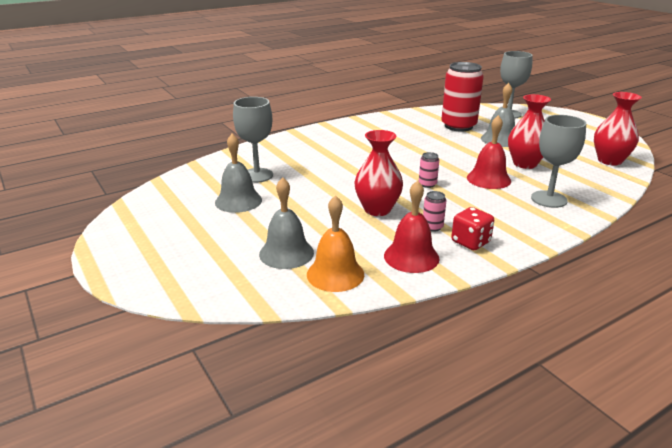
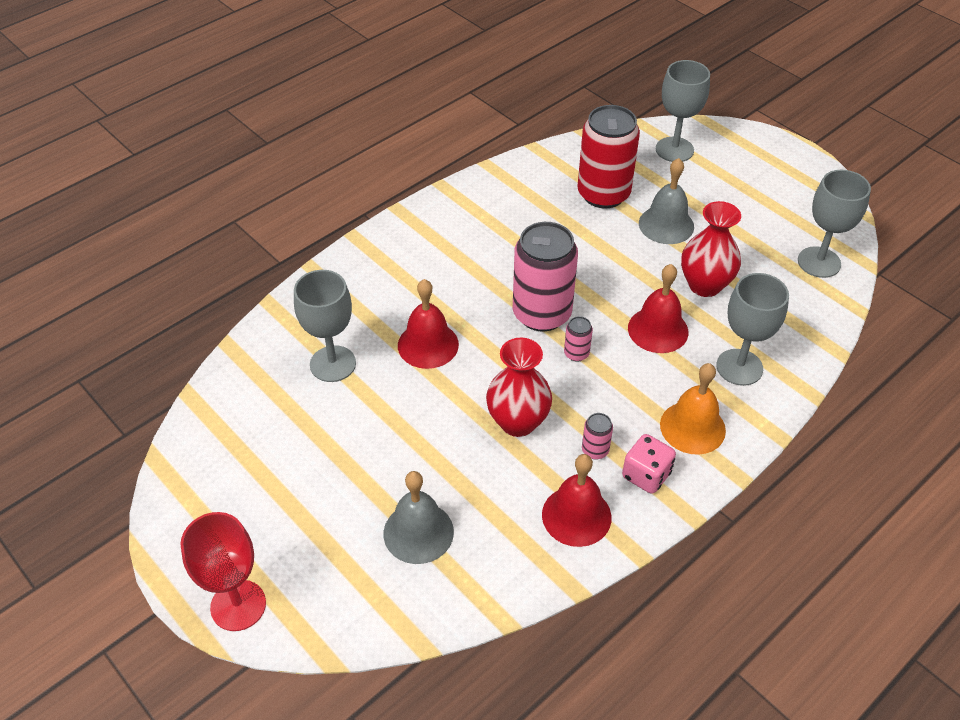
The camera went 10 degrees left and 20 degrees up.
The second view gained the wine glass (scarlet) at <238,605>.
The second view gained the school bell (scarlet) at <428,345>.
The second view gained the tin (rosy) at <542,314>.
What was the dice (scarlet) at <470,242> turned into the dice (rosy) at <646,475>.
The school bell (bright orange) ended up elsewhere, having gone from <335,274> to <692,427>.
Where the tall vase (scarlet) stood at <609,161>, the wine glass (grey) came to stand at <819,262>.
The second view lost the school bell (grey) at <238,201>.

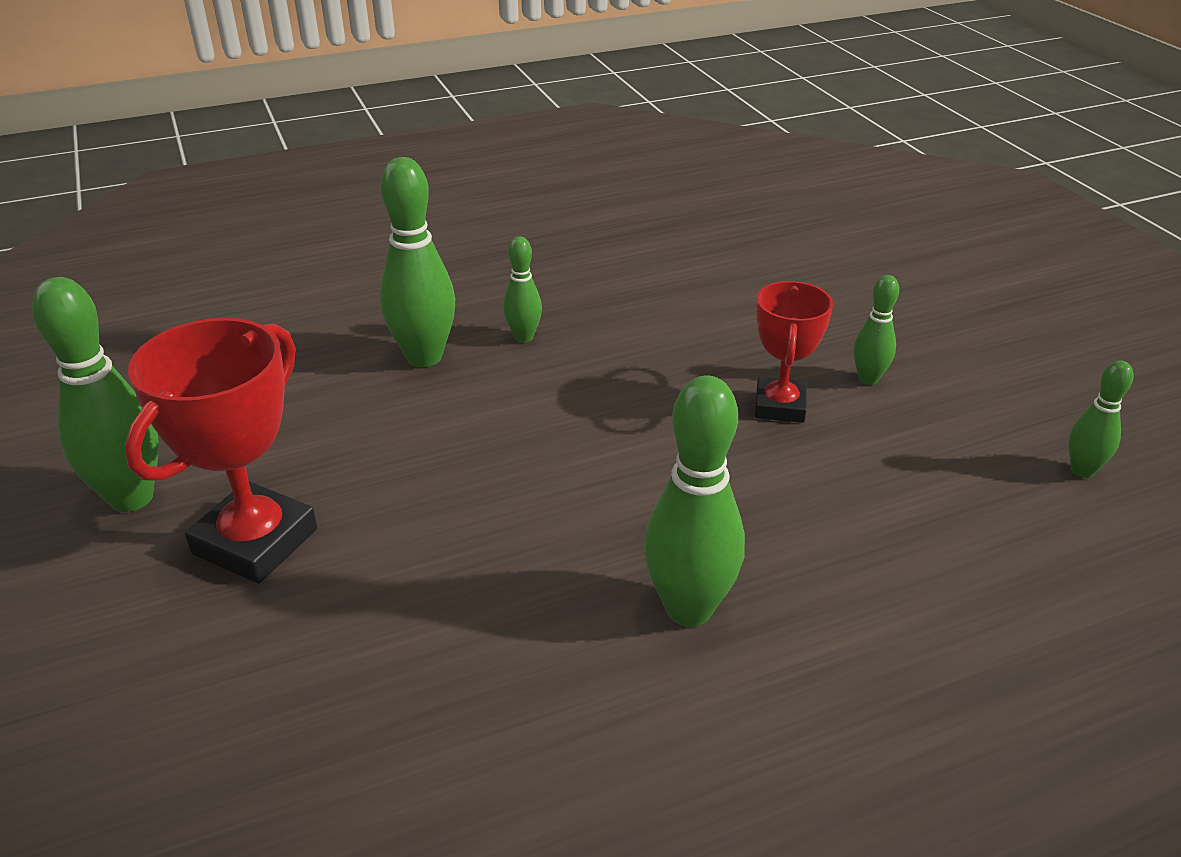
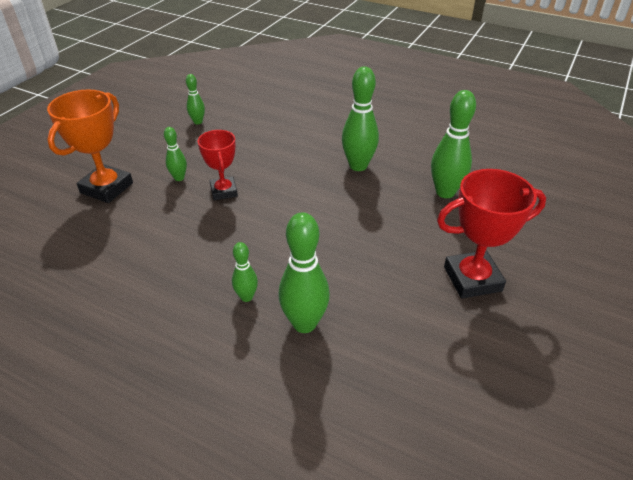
The camera went 130 degrees left and 5 degrees up.
The second view gained the trophy (bright orange) at <107,188>.
The trophy (scarlet) at <780,406> ended up facing another way, 75 degrees counterclockwise from before.
The bowling pin (emerald) ended up elsewhere, having gone from <131,498> to <445,192>.

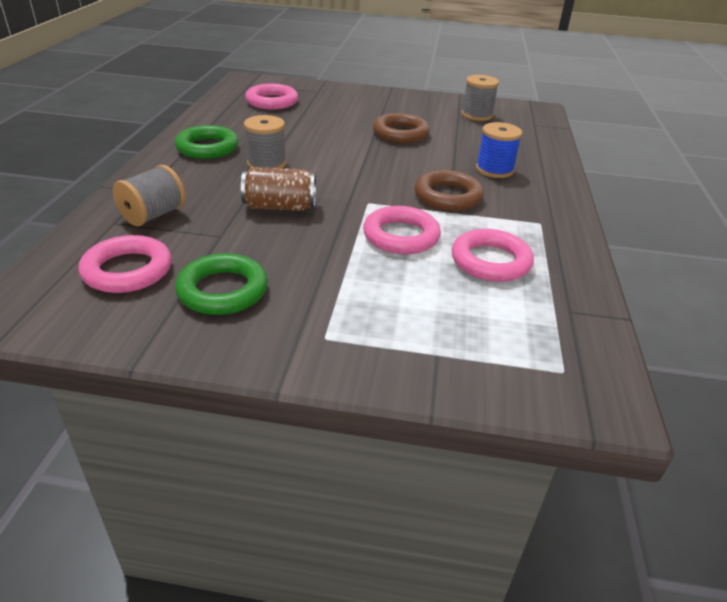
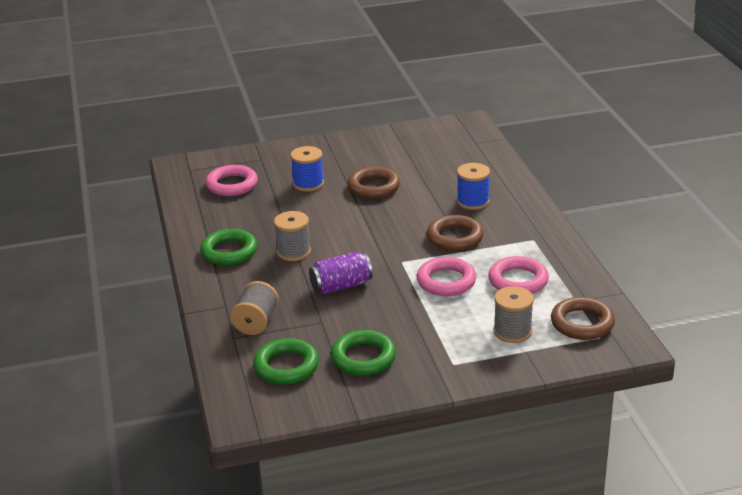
The camera went 20 degrees left and 5 degrees down.
What was the torus (rosy) at <127,270> turned into the torus (emerald) at <286,366>.
The second view gained the reel of thread (royal blue) at <308,184>.
What was the tin (brown) at <280,207> turned into the tin (royal purple) at <341,286>.
The reel of thread (grey) ended up elsewhere, having gone from <476,115> to <512,331>.
The second view gained the torus (brown) at <582,323>.

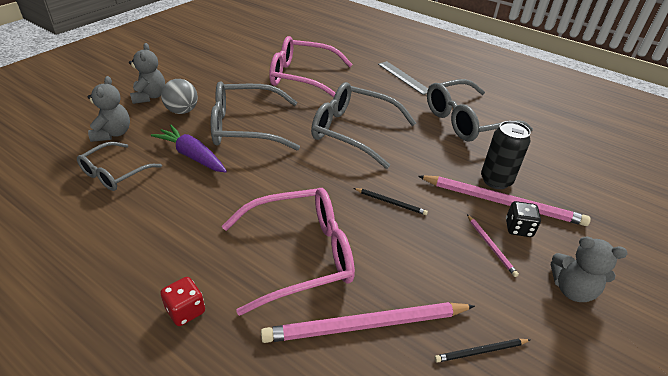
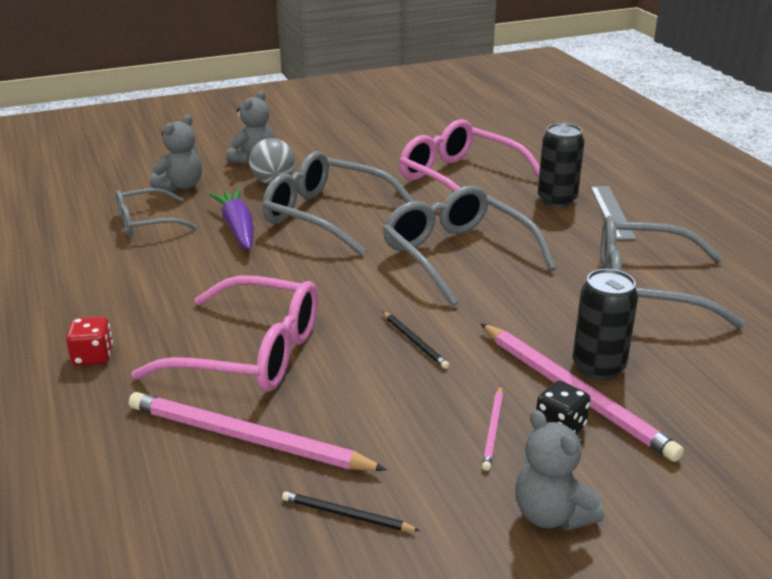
The camera went 35 degrees right and 10 degrees down.
The second view gained the tin (black) at <557,200>.

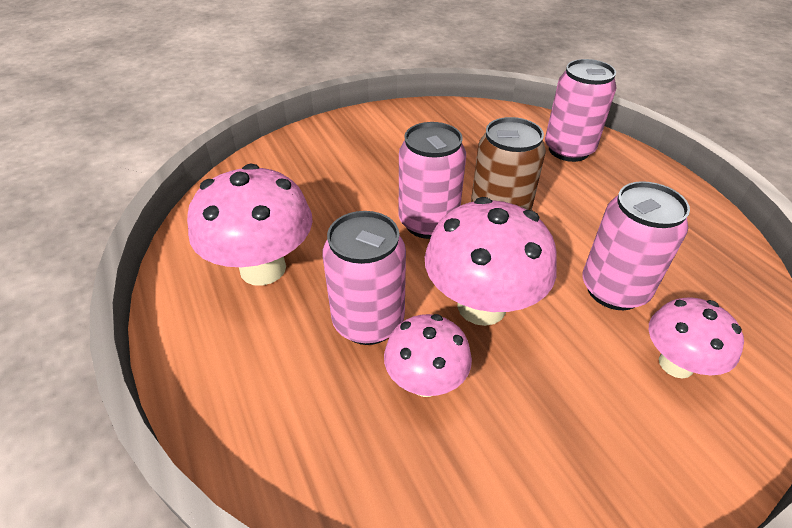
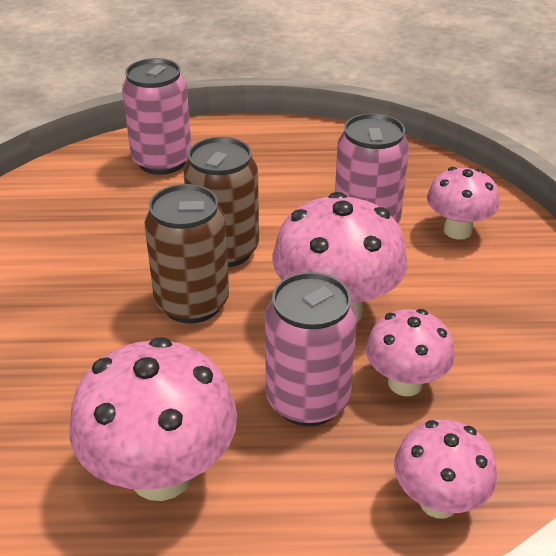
The camera went 65 degrees left and 5 degrees down.
What was the tin (rosy) at <428,223> turned into the tin (brown) at <192,303>.
The second view gained the mushroom (rosy) at <438,501>.

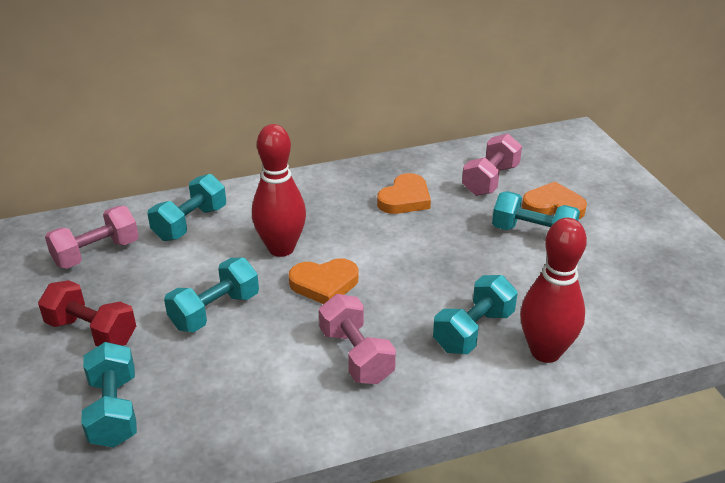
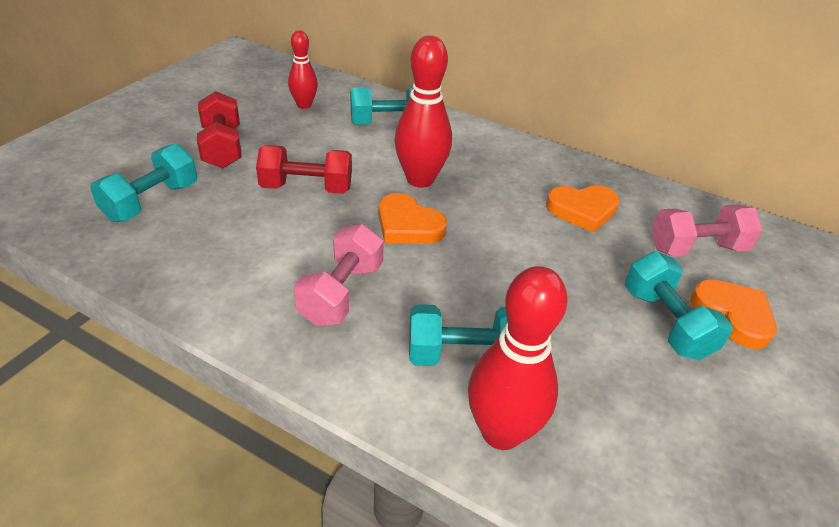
The camera went 45 degrees right and 5 degrees up.
What was the free weight (aqua) at <215,311> turned into the free weight (scarlet) at <306,188>.
Where the free weight (rosy) stood at <96,253>, the bowling pin (scarlet) came to stand at <304,105>.

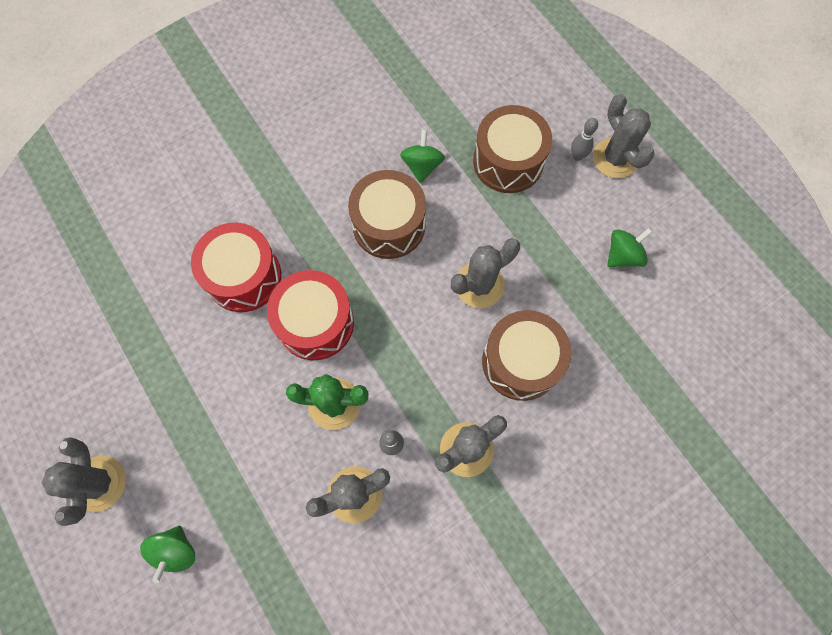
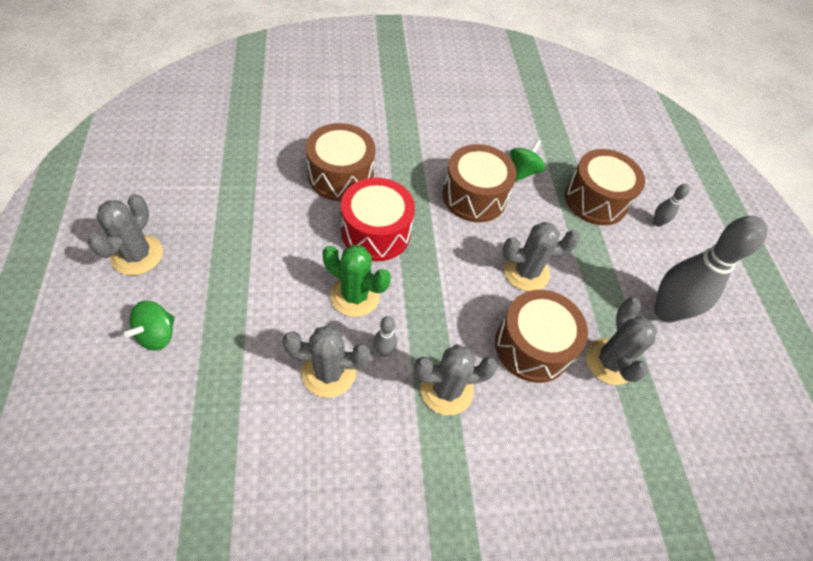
The camera went 20 degrees right and 15 degrees down.
What was the snare drum (scarlet) at <244,276> turned into the snare drum (brown) at <341,176>.
The prickly plant (grey) ended up elsewhere, having gone from <615,158> to <609,361>.
Where the spinning top (emerald) stood at <623,255>, the bowling pin (grey) came to stand at <666,311>.

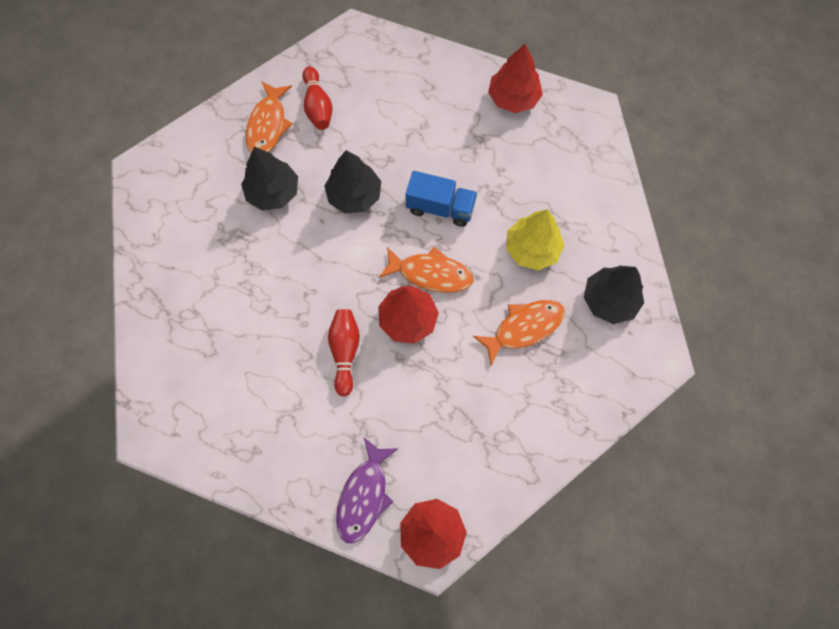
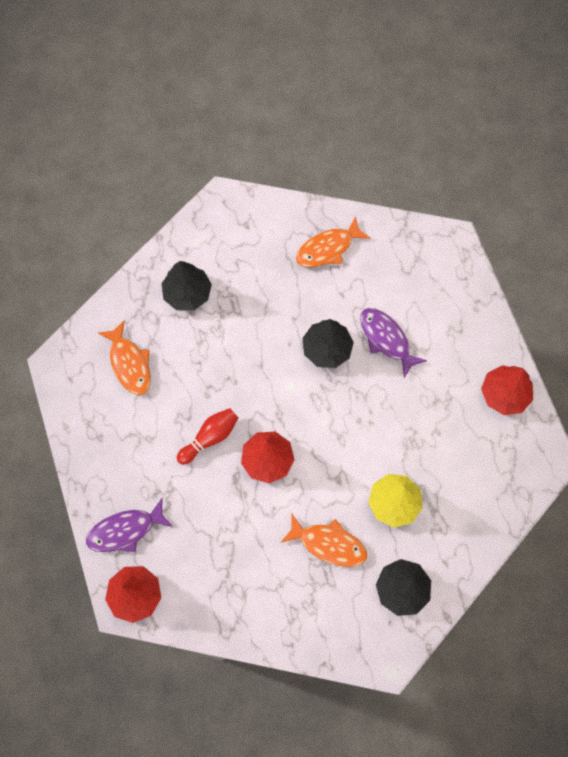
The camera went 50 degrees right and 0 degrees up.
The toy fish (bright orange) ended up elsewhere, having gone from <430,273> to <129,363>.
The toy tree (black) ended up elsewhere, having gone from <273,192> to <187,293>.
The second view gained the toy fish (royal purple) at <386,339>.
The second view lost the bowling pin (scarlet) at <318,106>.
The second view lost the truck (royal blue) at <440,207>.

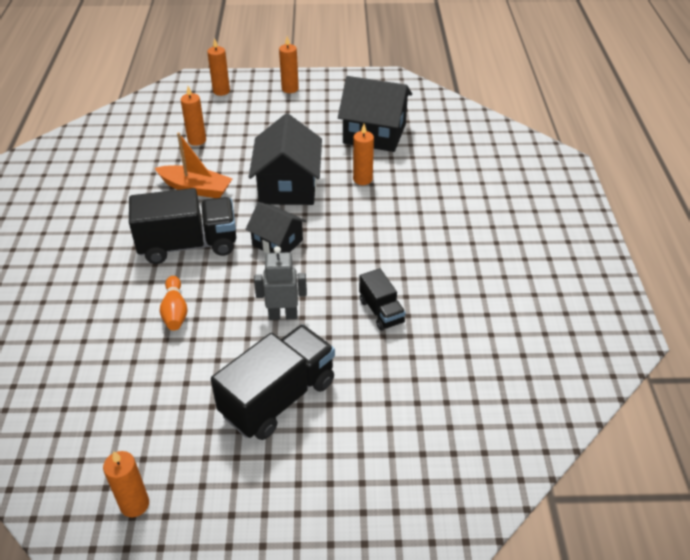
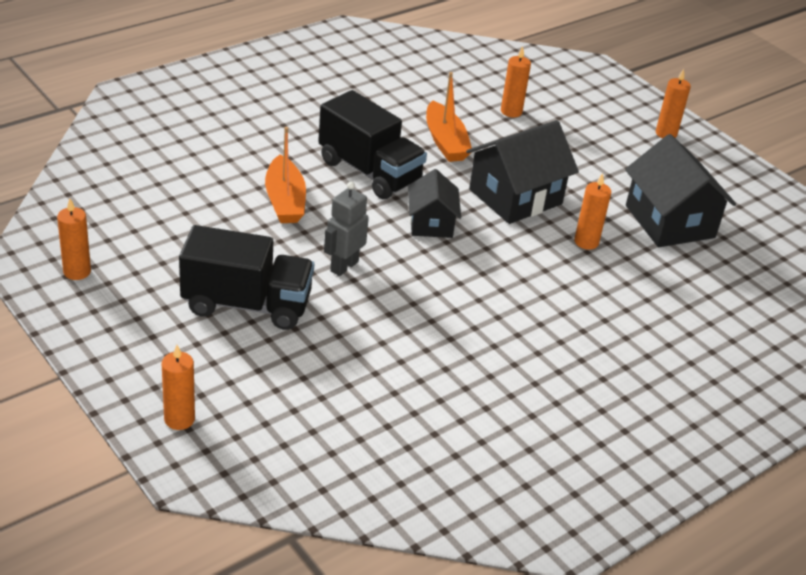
The camera went 50 degrees right and 5 degrees down.
The pillar candle (bright orange) ended up elsewhere, having gone from <221,91> to <179,419>.
Where the bowling pin (bright orange) stood at <175,311>, the boat (bright orange) came to stand at <285,201>.
The robot (grey) at <283,315> ended up facing another way, 105 degrees counterclockwise from before.
The second view lost the truck (black) at <381,311>.

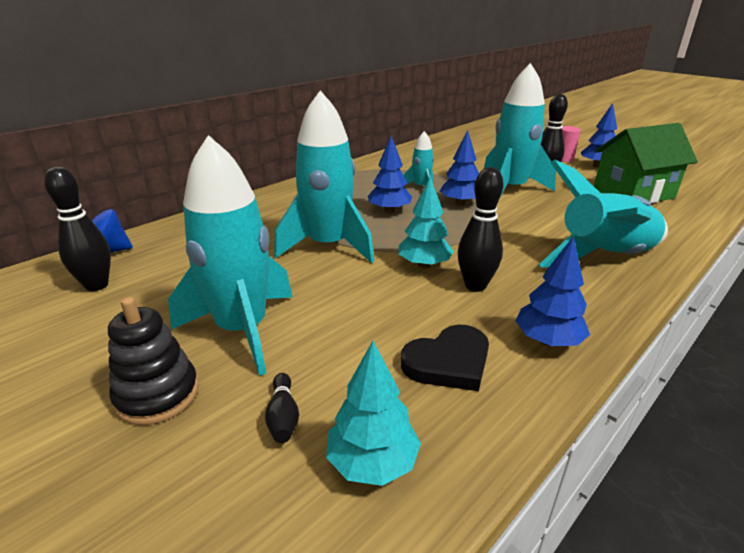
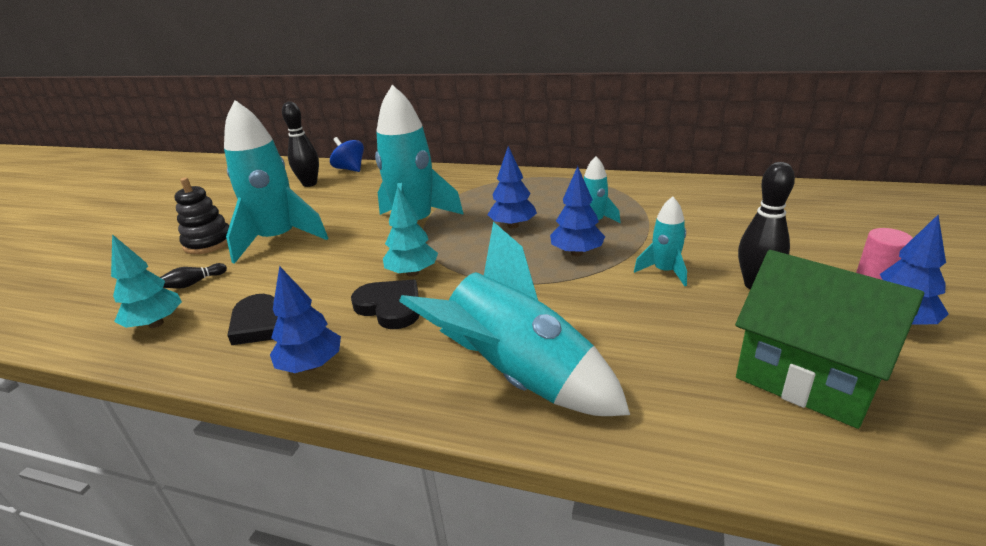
The camera went 65 degrees right and 0 degrees up.
Where the bowling pin (black) stood at <475,286>, the heart (black) came to stand at <390,307>.
The size of the spaceship (aqua) at <510,189> changed by a factor of 0.49.

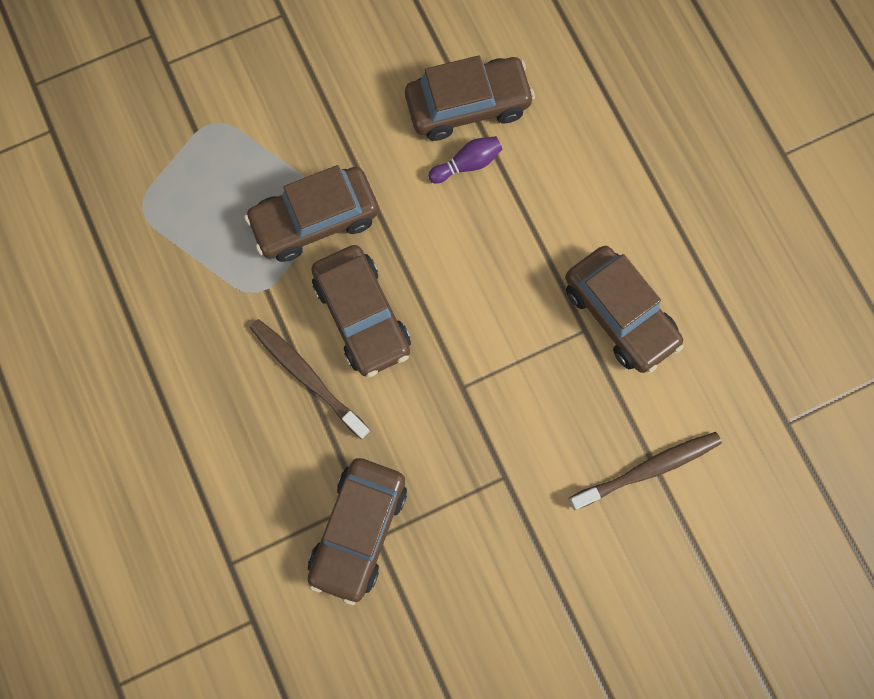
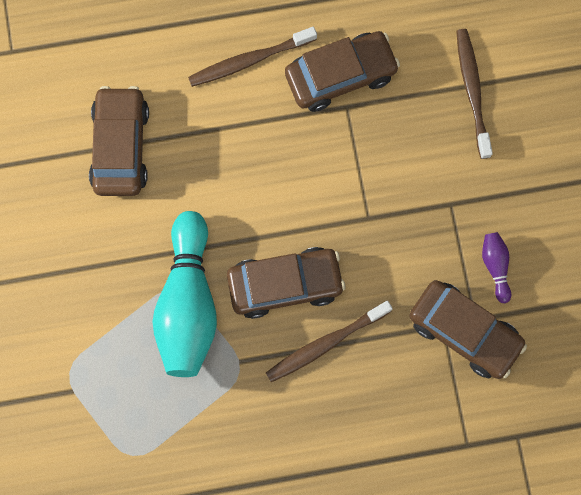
The camera went 75 degrees left and 0 degrees up.
Where the car (brown) stood at <315,220>, the bowling pin (aqua) came to stand at <188,303>.
The second view gained the toothbrush (brown) at <250,60>.
The bowling pin (royal purple) ended up elsewhere, having gone from <467,164> to <495,266>.

